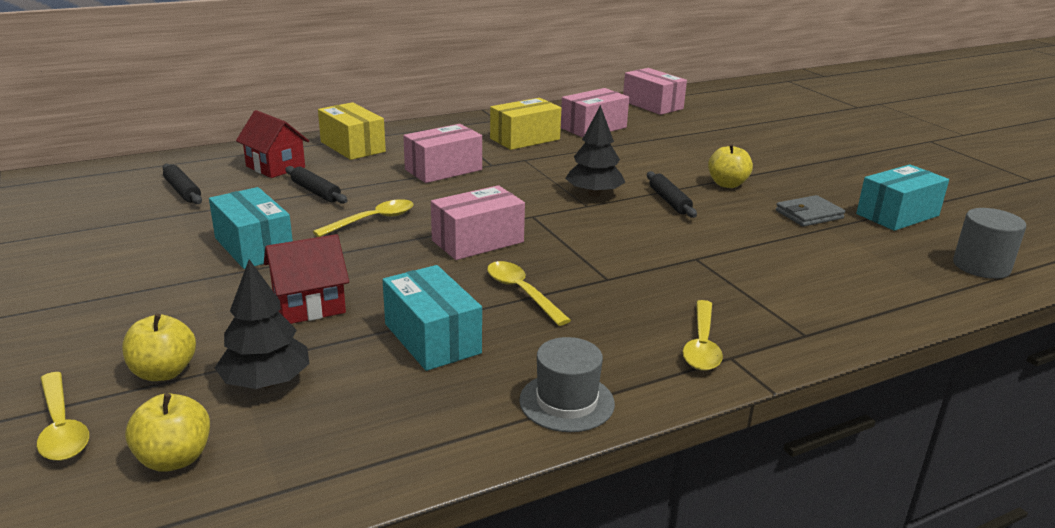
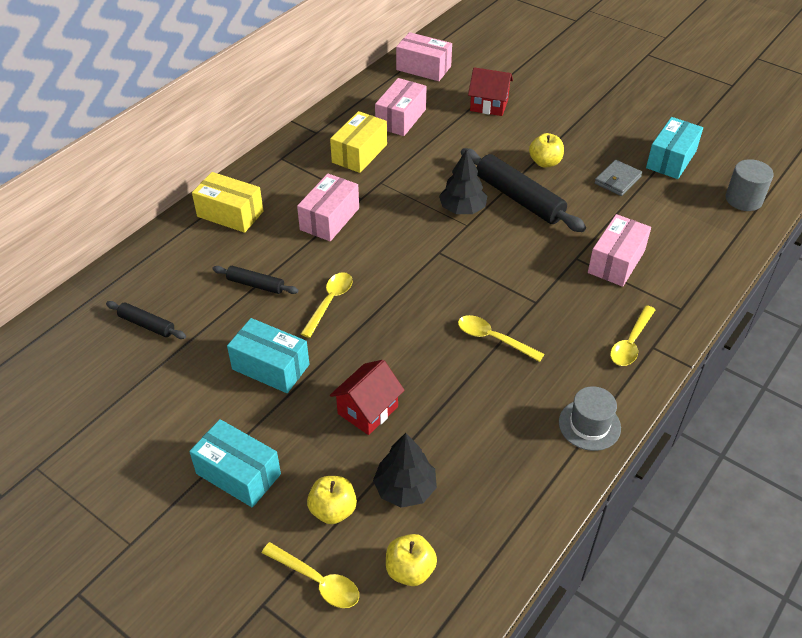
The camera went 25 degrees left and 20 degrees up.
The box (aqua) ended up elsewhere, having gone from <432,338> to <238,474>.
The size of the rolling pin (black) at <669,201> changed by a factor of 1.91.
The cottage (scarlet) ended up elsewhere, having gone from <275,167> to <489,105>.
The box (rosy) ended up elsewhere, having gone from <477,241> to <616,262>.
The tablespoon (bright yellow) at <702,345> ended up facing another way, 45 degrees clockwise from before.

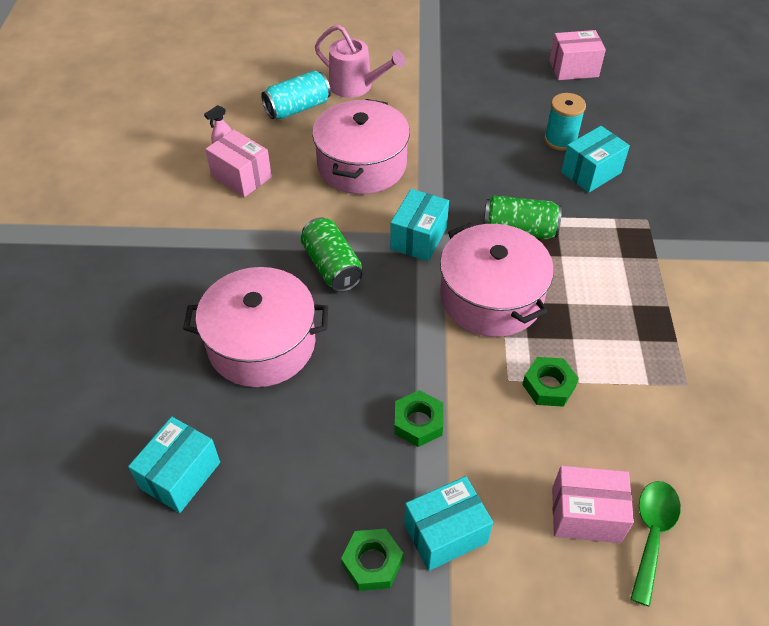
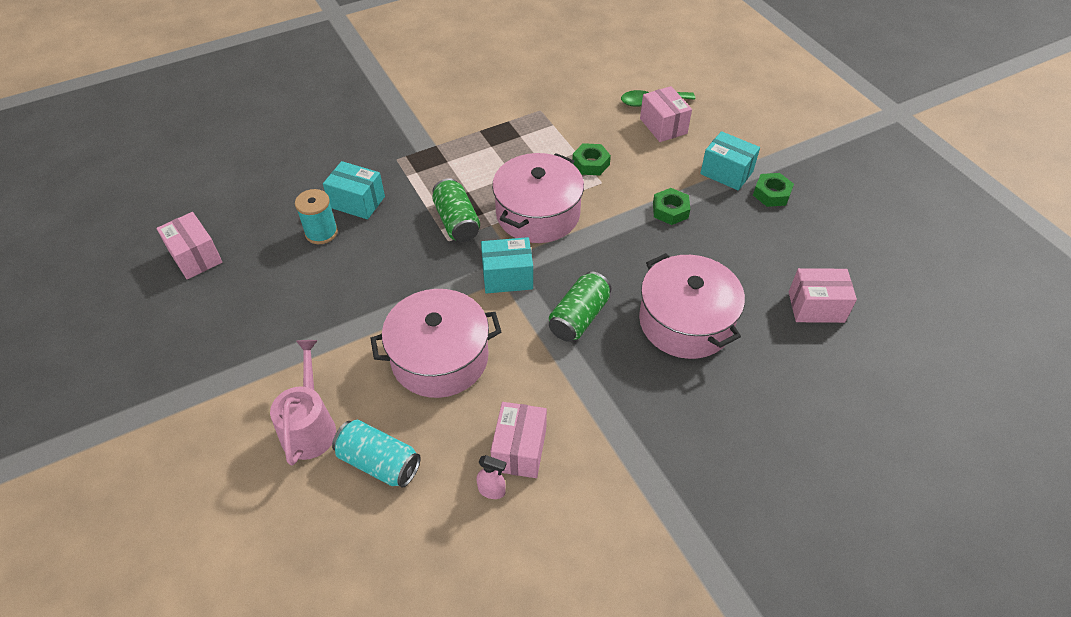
The camera went 120 degrees left and 0 degrees up.
What was the box (aqua) at <180,475> turned into the box (rosy) at <816,307>.

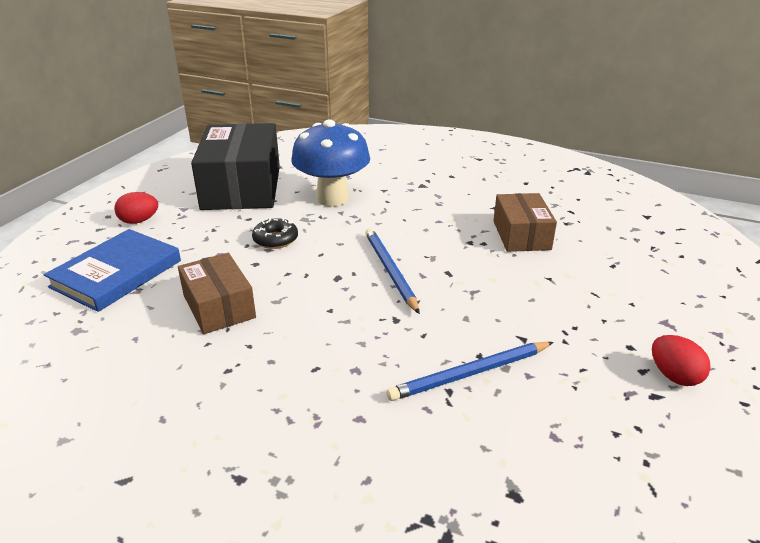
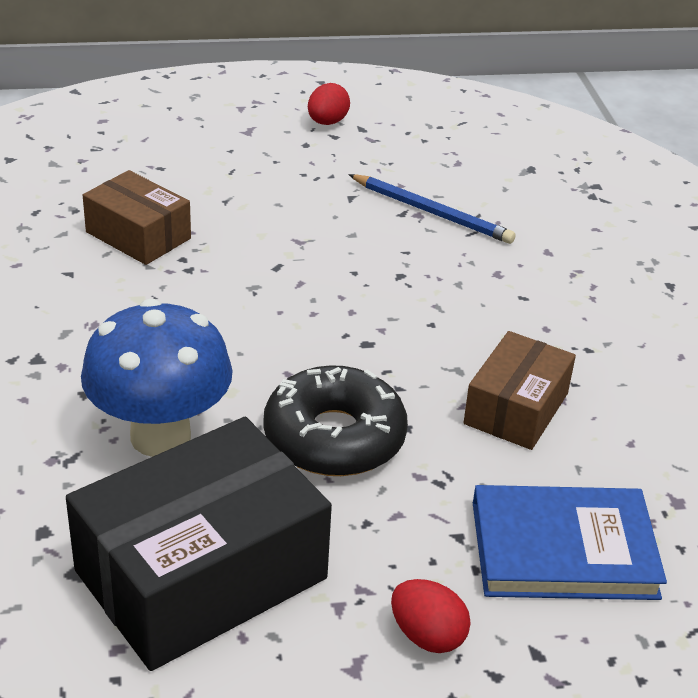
The camera went 125 degrees left and 5 degrees up.
The box (brown) at <521,235> ended up facing another way, 75 degrees clockwise from before.
The size of the doughnut (black) at <275,239> changed by a factor of 1.87.
The second view lost the wooden pencil (royal blue) at <390,271>.

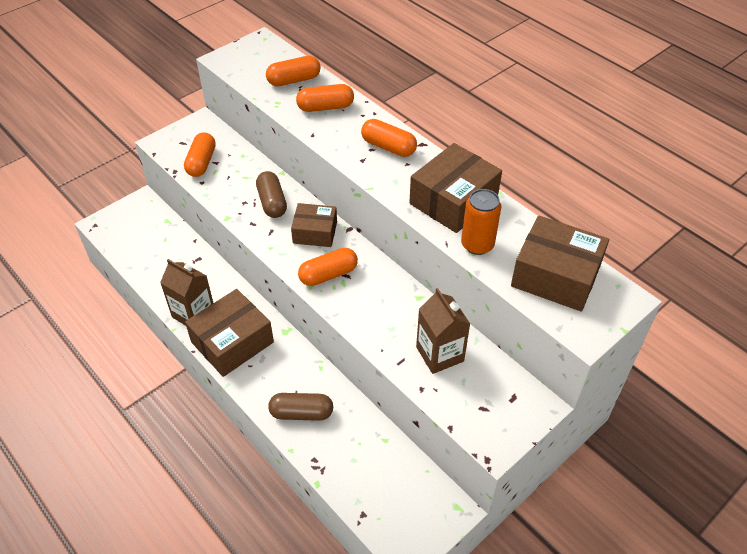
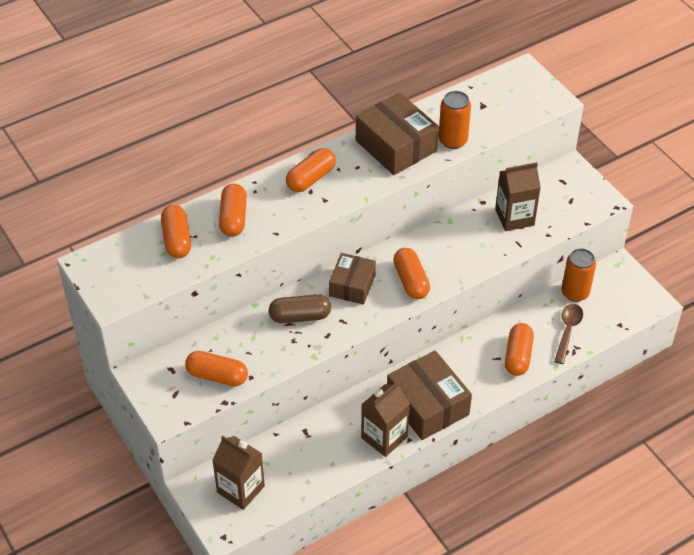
The camera went 80 degrees left and 0 degrees up.
The second view gained the carton (brown) at <240,489>.
What was the pill (brown) at <301,413> turned into the pill (bright orange) at <518,356>.
The second view gained the tablespoon (brown) at <567,331>.
The second view gained the tin (bright orange) at <575,293>.
The second view lost the box (brown) at <555,276>.

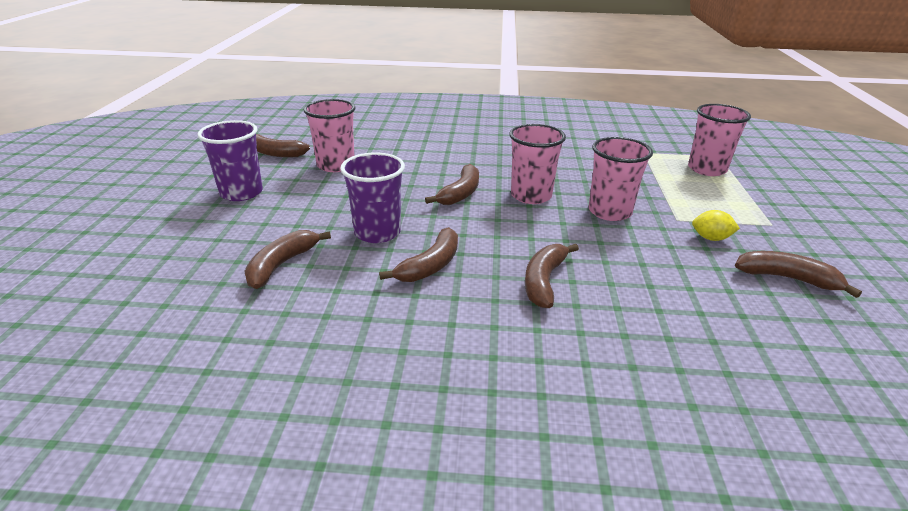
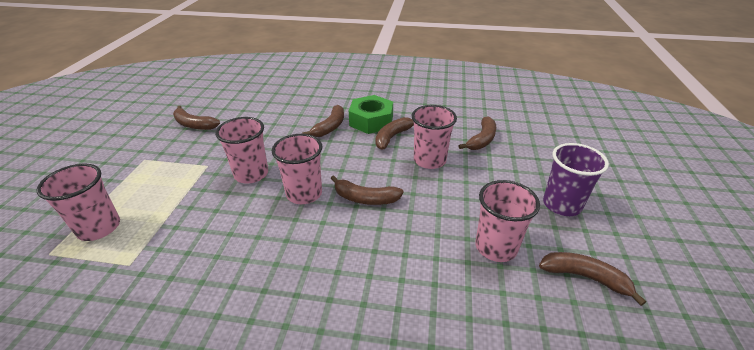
The camera went 175 degrees left and 5 degrees up.
The toy banana (brown) at <460,193> ended up facing another way, 105 degrees counterclockwise from before.
The second view gained the hexagon nut (emerald) at <371,121>.
What was the cup (royal purple) at <377,232> turned into the cup (rosy) at <429,160>.
The second view lost the citrus fruit (bright yellow) at <711,238>.

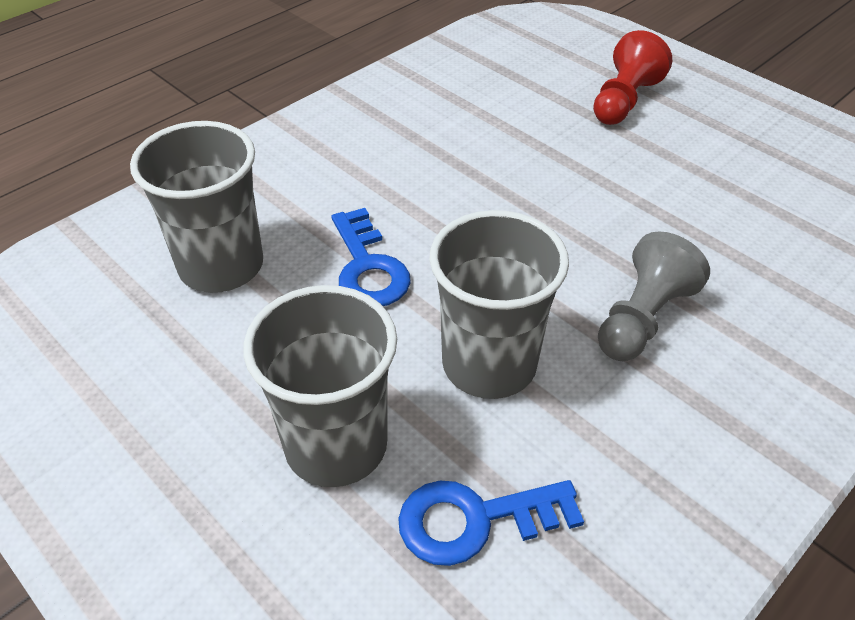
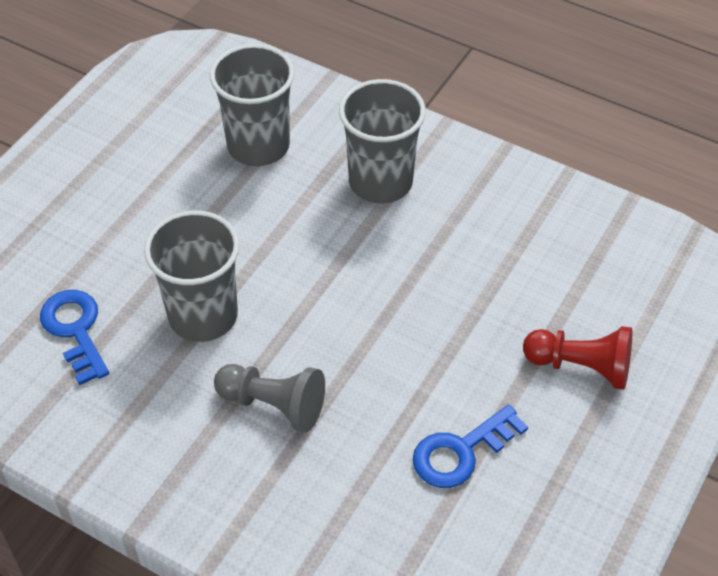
The camera went 75 degrees right and 5 degrees up.
The cup (grey) ended up elsewhere, having gone from <336,445> to <380,182>.
The door key (royal blue) ended up elsewhere, having gone from <368,267> to <461,452>.

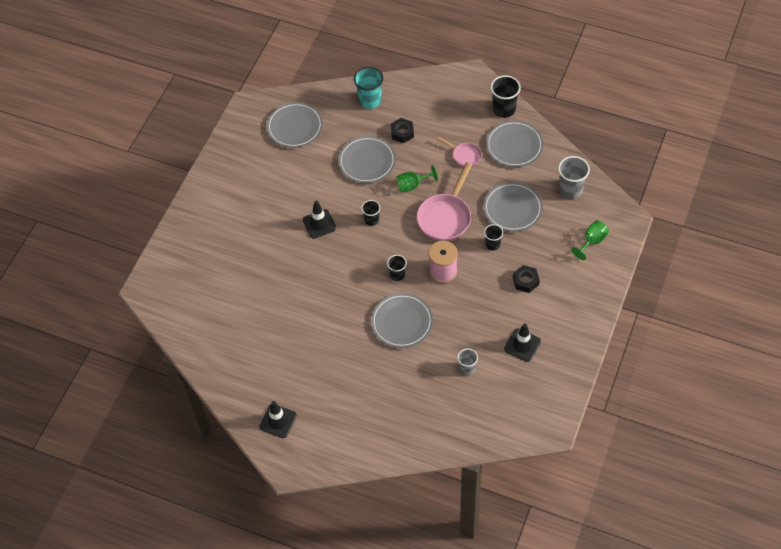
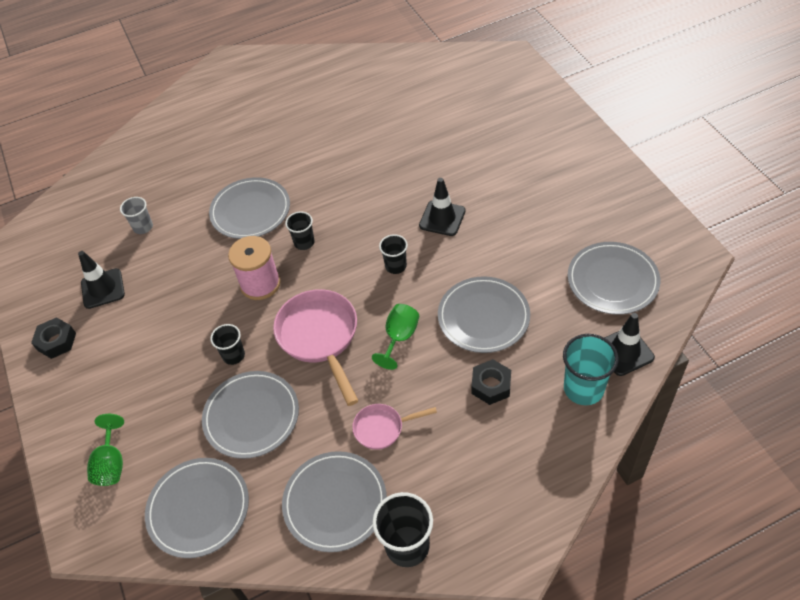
The camera went 135 degrees right and 5 degrees down.
The hexagon nut (black) ended up elsewhere, having gone from <525,281> to <56,341>.
Where the cup (grey) stood at <570,190>, the flat dish (grey) came to stand at <198,508>.
The road cone (black) ended up elsewhere, having gone from <278,421> to <624,351>.

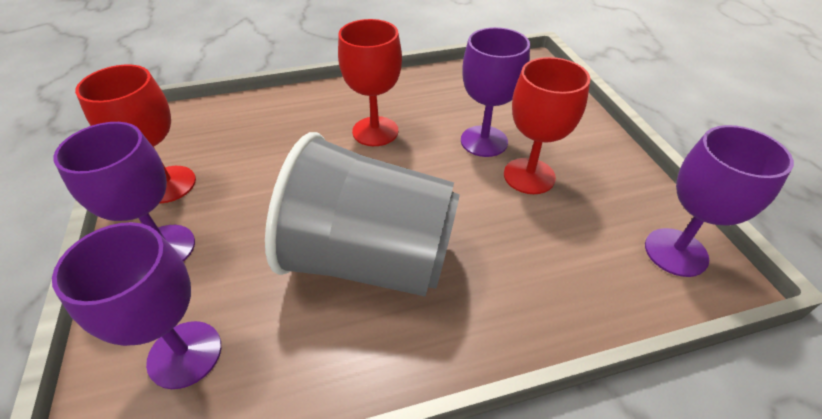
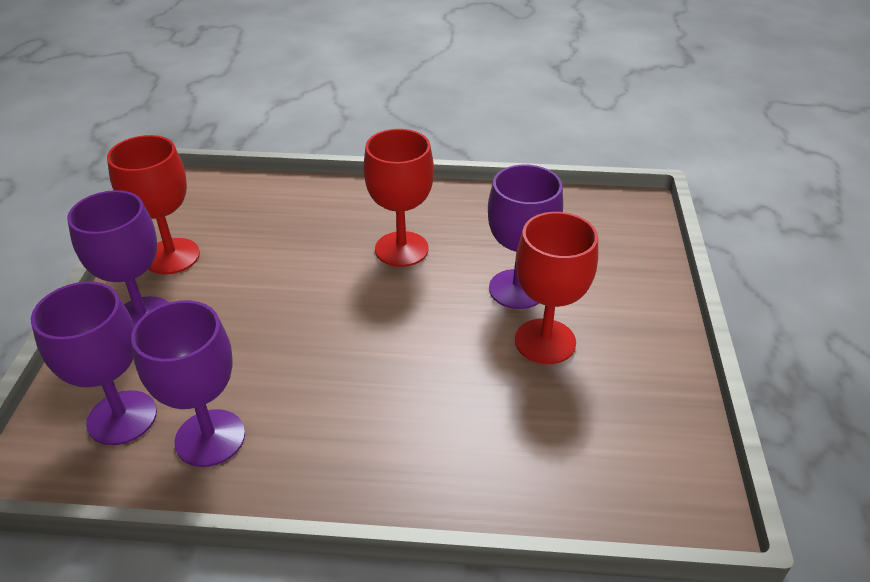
The camera went 20 degrees right and 5 degrees down.
The wine glass (royal purple) ended up elsewhere, having gone from <675,252> to <210,438>.
The second view lost the cup (grey) at <370,259>.

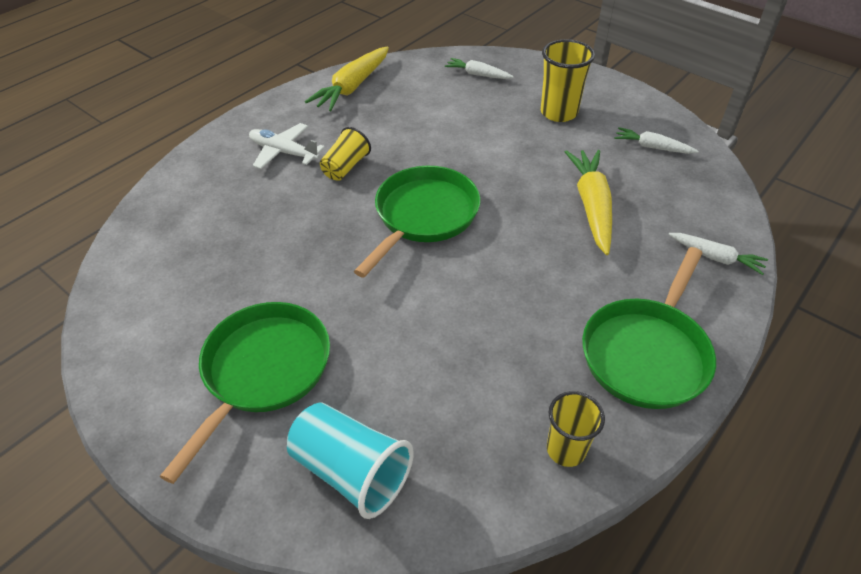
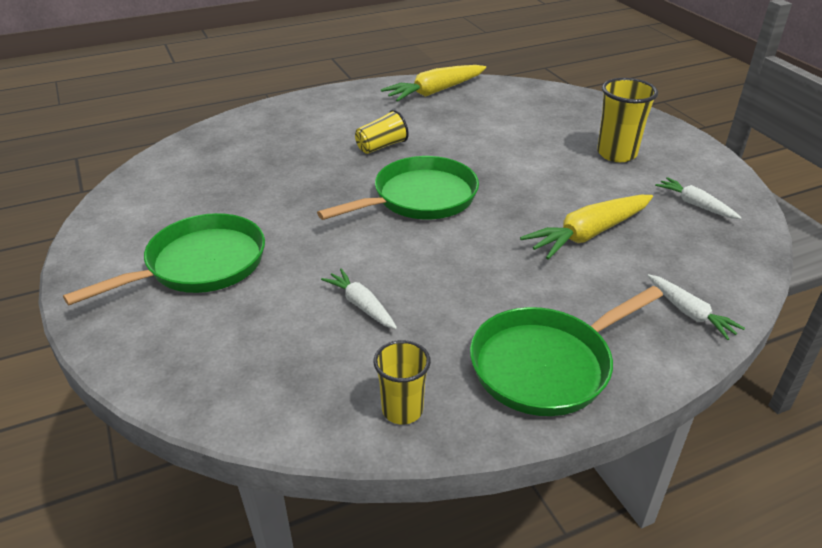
The camera went 25 degrees right and 10 degrees down.
The toy carrot (white) ended up elsewhere, having gone from <478,74> to <361,305>.
The toy carrot (bright yellow) at <591,206> ended up facing another way, 150 degrees counterclockwise from before.
The second view lost the plane (white) at <284,152>.
The second view lost the cup (aqua) at <351,471>.

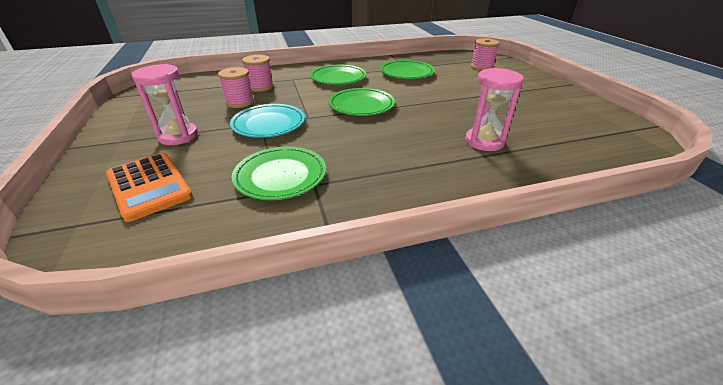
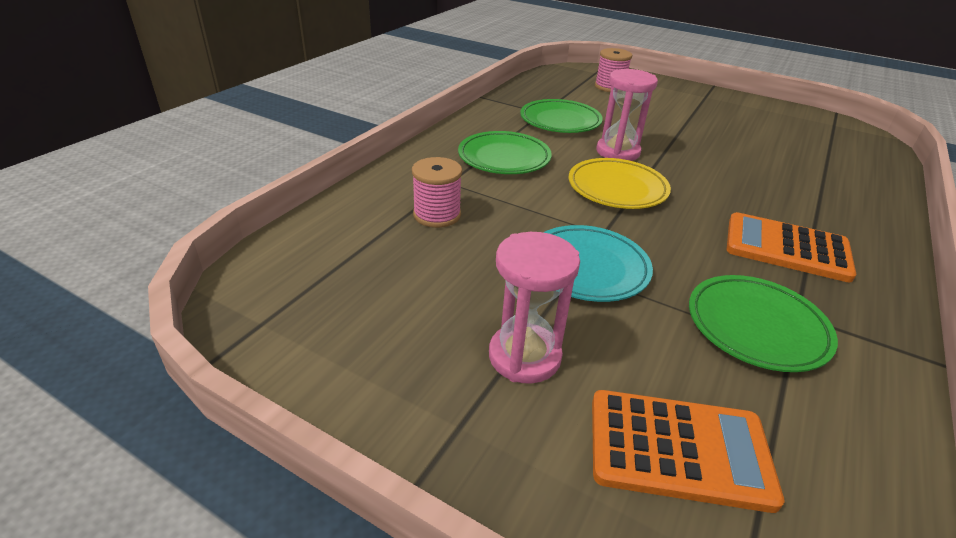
The camera went 45 degrees left and 0 degrees up.
What was the flat dish (emerald) at <361,105> turned into the flat dish (bright yellow) at <617,188>.
The hourglass (rosy) ended up elsewhere, having gone from <484,141> to <617,152>.
The second view gained the calculator (bright orange) at <787,248>.
The second view lost the reel of thread (rosy) at <240,102>.

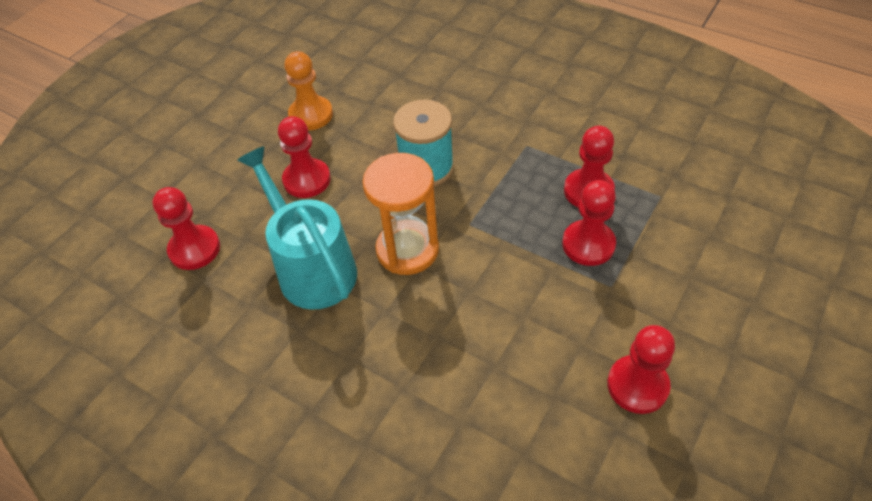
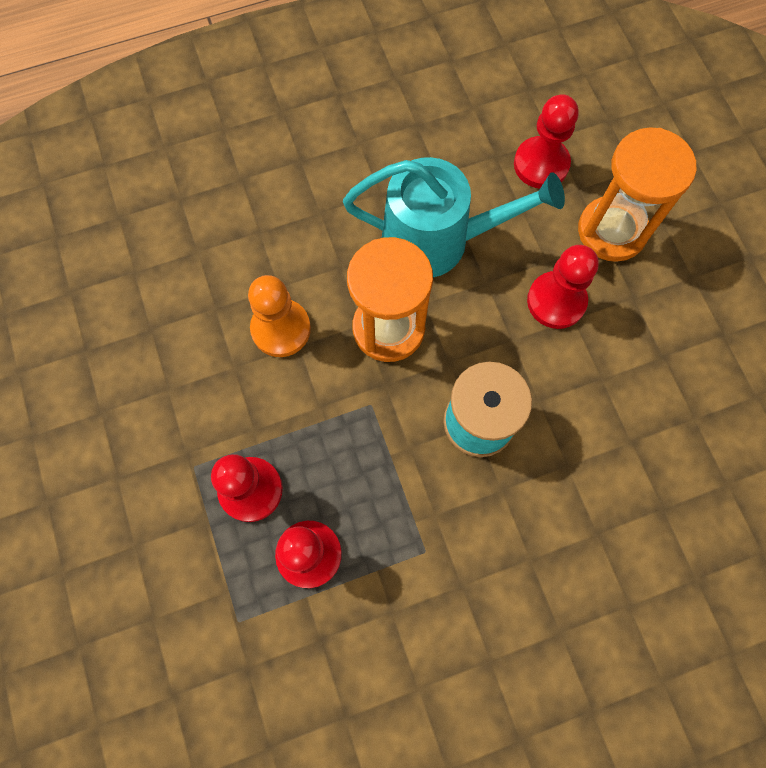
The camera went 125 degrees right and 20 degrees up.
The game pawn (bright orange) ended up elsewhere, having gone from <311,115> to <281,329>.
The second view gained the hourglass (bright orange) at <612,231>.
The second view lost the game pawn (scarlet) at <637,385>.

